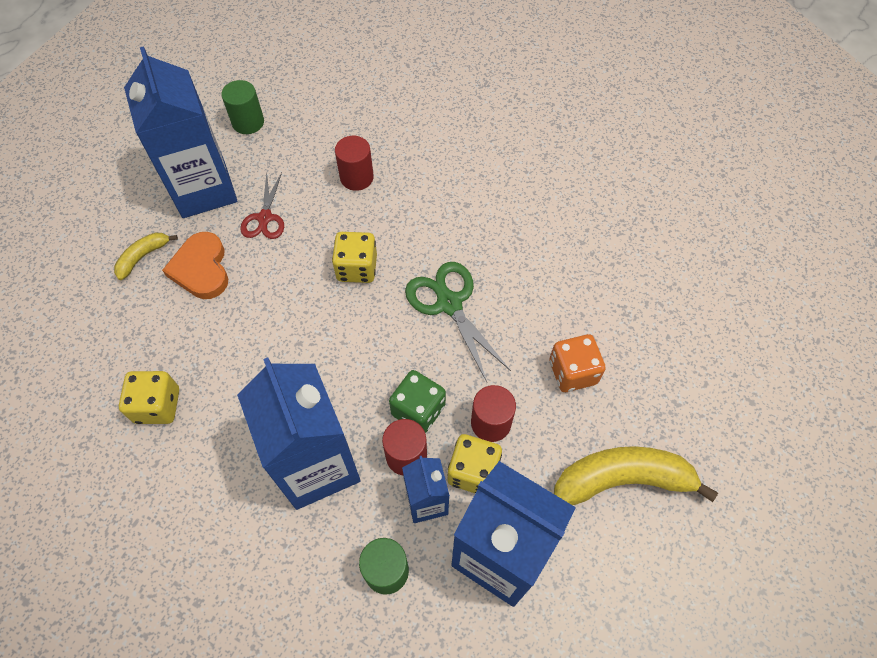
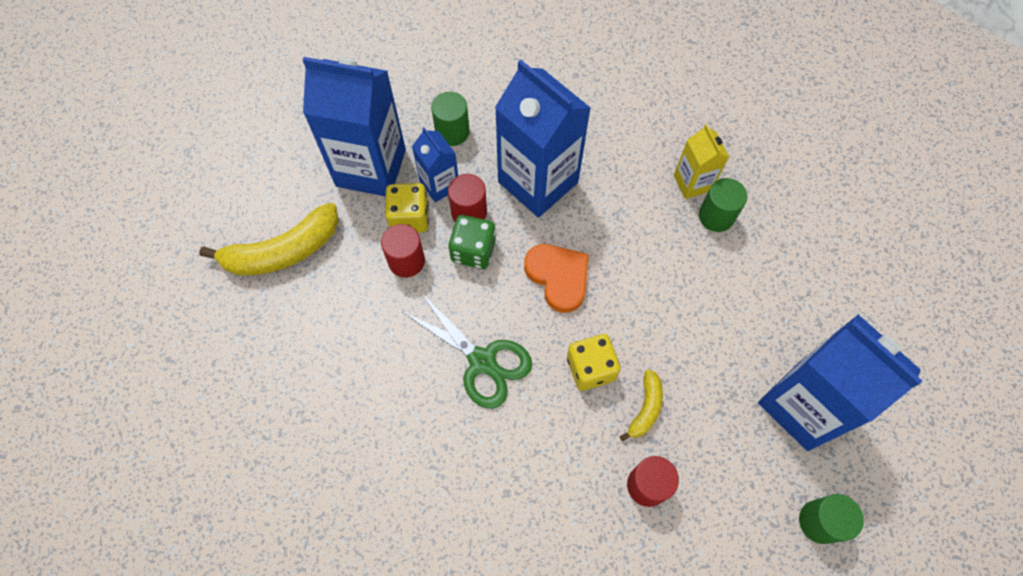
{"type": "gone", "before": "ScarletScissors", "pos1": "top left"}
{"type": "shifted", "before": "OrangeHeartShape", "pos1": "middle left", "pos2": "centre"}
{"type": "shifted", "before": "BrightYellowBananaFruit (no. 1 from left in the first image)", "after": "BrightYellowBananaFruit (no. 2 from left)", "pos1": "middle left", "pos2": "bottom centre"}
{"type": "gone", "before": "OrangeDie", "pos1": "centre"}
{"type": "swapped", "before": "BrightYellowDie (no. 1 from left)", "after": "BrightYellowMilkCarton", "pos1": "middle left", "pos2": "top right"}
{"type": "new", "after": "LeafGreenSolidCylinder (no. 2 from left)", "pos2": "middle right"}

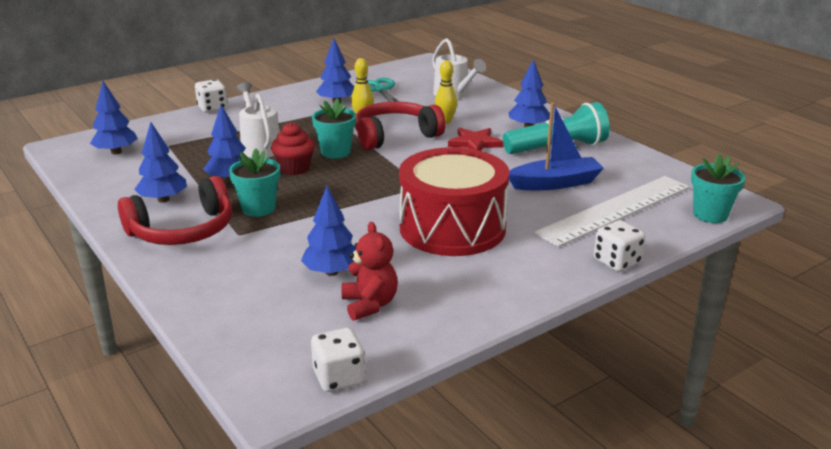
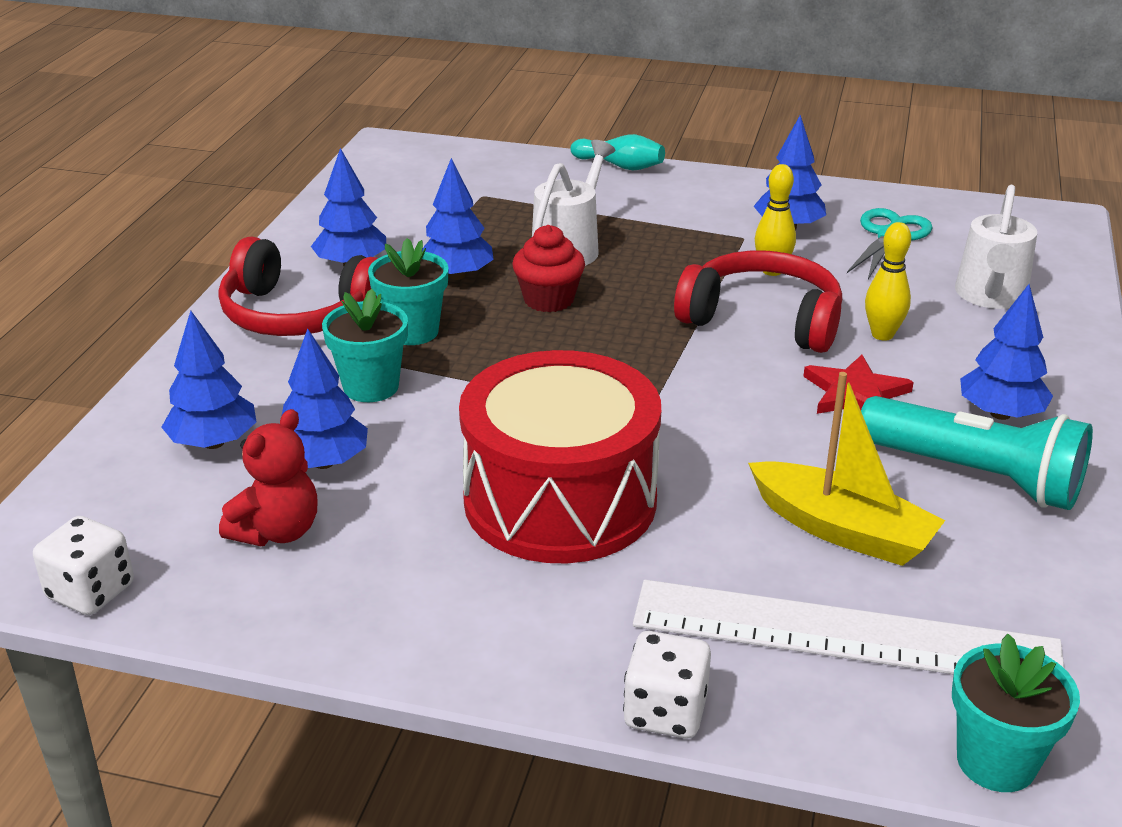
{"type": "swapped", "before": "PureWhiteDie (no. 1 from left)", "after": "TurquoiseBowlingPin", "pos1": "top left", "pos2": "top centre"}
{"type": "shifted", "before": "BlueFirTree (no. 1 from left)", "pos1": "top left", "pos2": "middle left"}
{"type": "shifted", "before": "TurquoiseFlowerPot (no. 2 from left in the first image)", "after": "TurquoiseFlowerPot (no. 1 from left)", "pos1": "top centre", "pos2": "middle left"}
{"type": "repainted", "before": "BlueSailboat", "after": "BrightYellowSailboat", "pos1": "top right", "pos2": "middle right"}

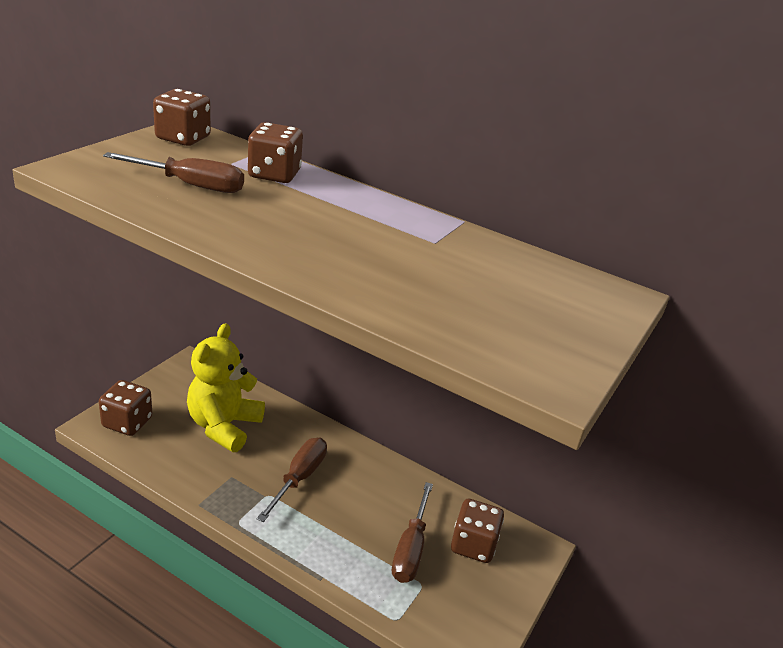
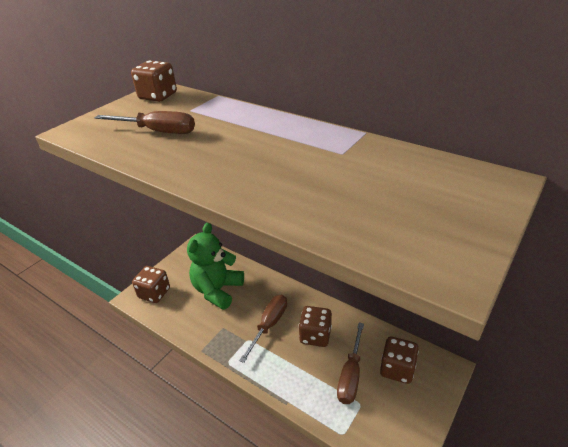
{"type": "shifted", "before": "DarkBrownDie (no. 3 from left)", "pos1": "top centre", "pos2": "bottom centre"}
{"type": "repainted", "before": "BrightYellowTeddy", "after": "LeafGreenTeddy", "pos1": "middle left", "pos2": "centre"}

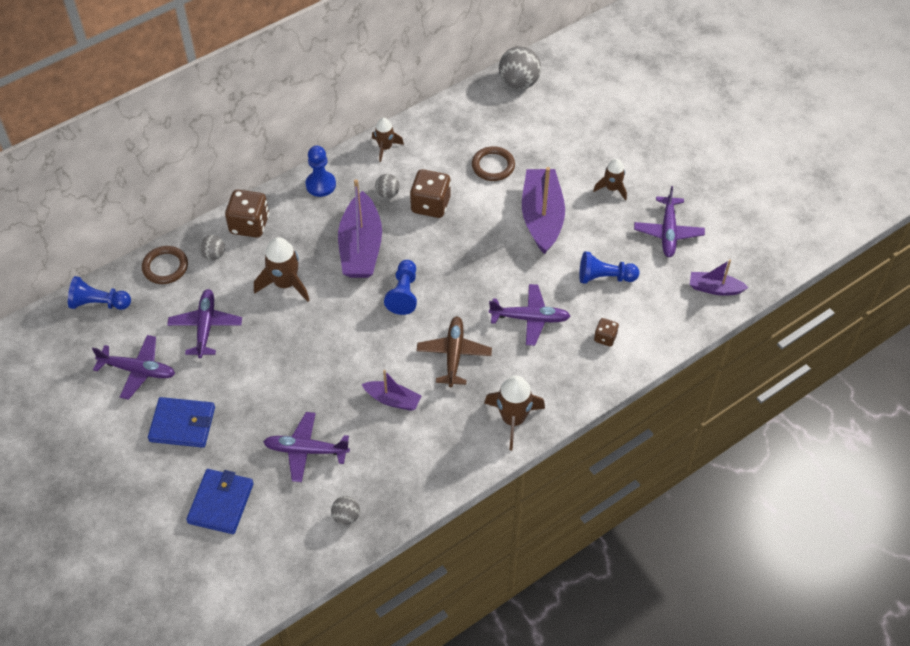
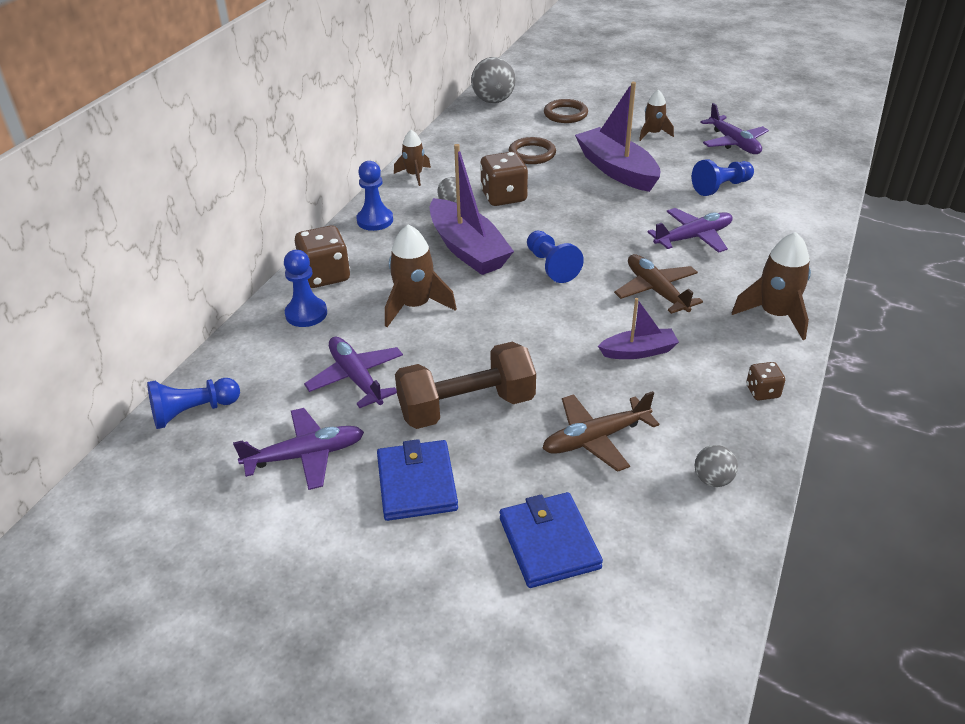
{"type": "swapped", "before": "AshGreySphere (no. 1 from left)", "after": "BluePawn (no. 2 from left)", "pos1": "middle left", "pos2": "middle left"}
{"type": "shifted", "before": "DarkBrownRing (no. 1 from left in the first image)", "after": "DarkBrownRing (no. 2 from left)", "pos1": "middle left", "pos2": "top centre"}
{"type": "gone", "before": "PurpleSailboat (no. 4 from left)", "pos1": "middle right"}
{"type": "shifted", "before": "DarkBrownDie (no. 3 from left)", "pos1": "centre", "pos2": "middle right"}
{"type": "rotated", "before": "BlueCardWallet (no. 1 from left)", "pos1": "middle left", "pos2": "centre", "turn": -75}
{"type": "repainted", "before": "PurpleAeroplane (no. 3 from left)", "after": "DarkBrownAeroplane (no. 1 from left)", "pos1": "bottom centre", "pos2": "centre"}
{"type": "new", "after": "DarkBrownDumbbell", "pos2": "centre"}

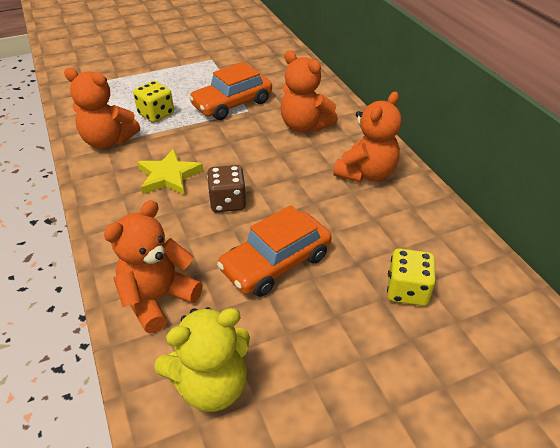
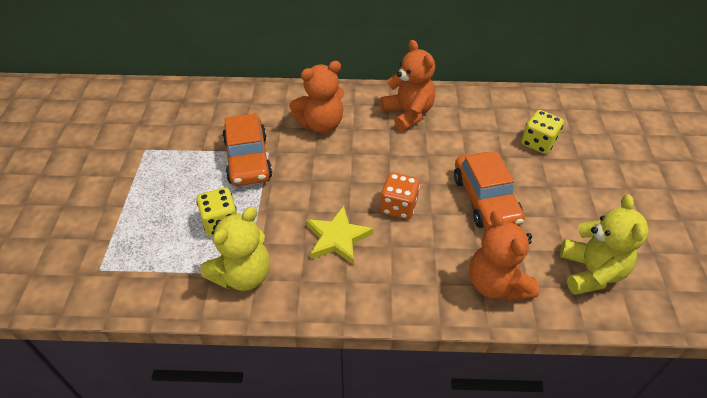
{"type": "repainted", "before": "OrangeTeddy (no. 1 from left)", "after": "BrightYellowTeddy (no. 1 from left)", "pos1": "top left", "pos2": "middle left"}
{"type": "repainted", "before": "DarkBrownDie", "after": "OrangeDie", "pos1": "centre", "pos2": "centre"}

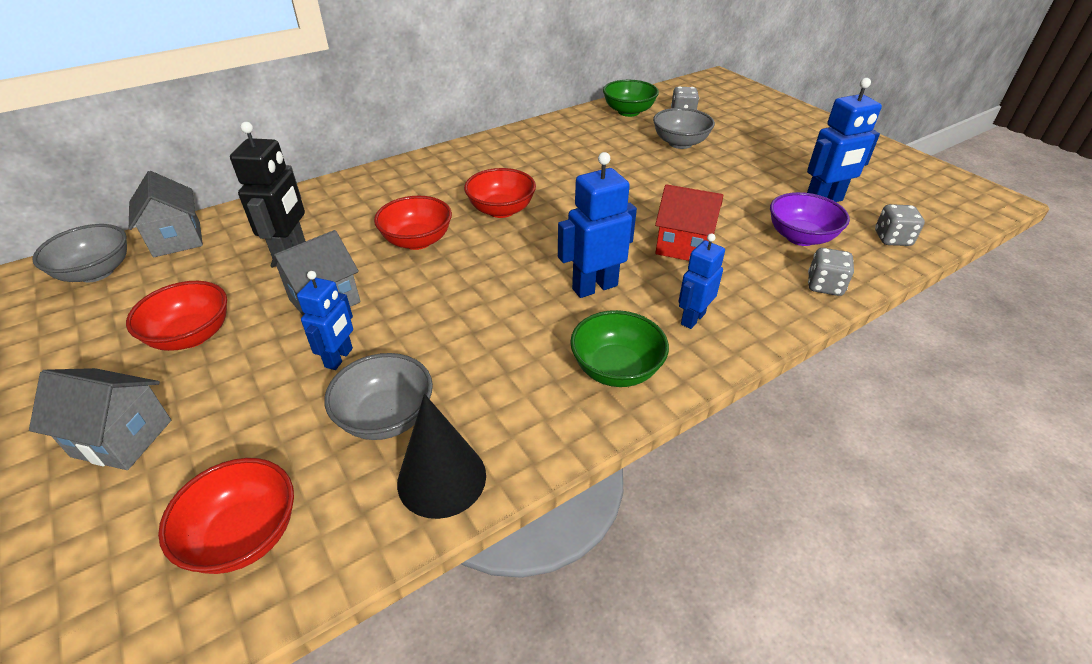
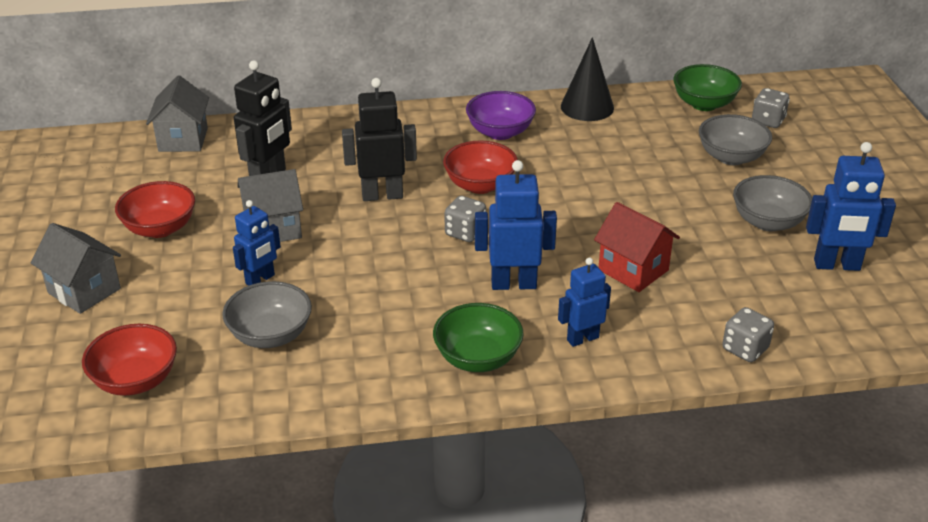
{"type": "shifted", "before": "PurpleBowl", "pos1": "top right", "pos2": "top centre"}
{"type": "swapped", "before": "ScarletBowl (no. 3 from left)", "after": "JetBlackRobotFigure (no. 2 from left)", "pos1": "centre", "pos2": "top centre"}
{"type": "shifted", "before": "AshGreyDie (no. 3 from left in the first image)", "after": "AshGreyDie (no. 1 from left)", "pos1": "middle right", "pos2": "centre"}
{"type": "shifted", "before": "AshGreyBowl (no. 1 from left in the first image)", "after": "AshGreyBowl (no. 3 from left)", "pos1": "middle left", "pos2": "middle right"}
{"type": "shifted", "before": "JetBlackSolidCone", "pos1": "bottom centre", "pos2": "top centre"}

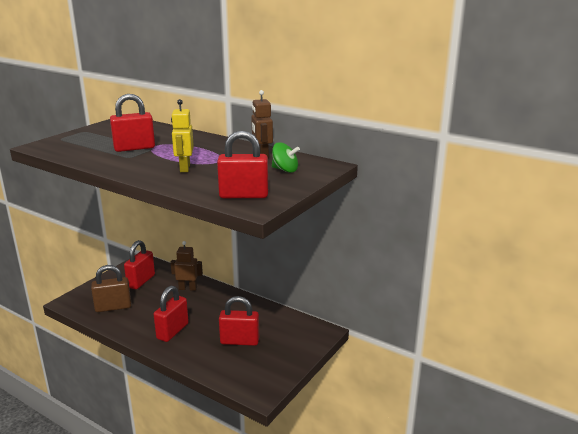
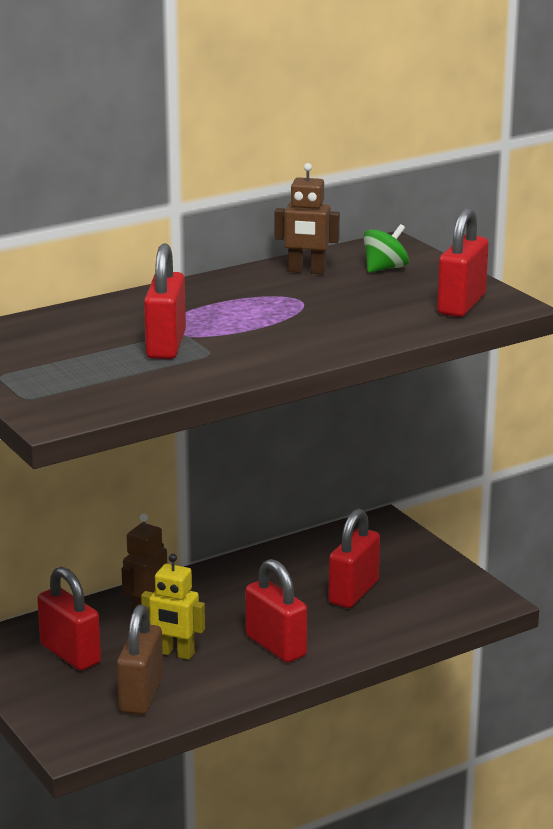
{"type": "shifted", "before": "BrightYellowRobotFigure", "pos1": "top left", "pos2": "bottom left"}

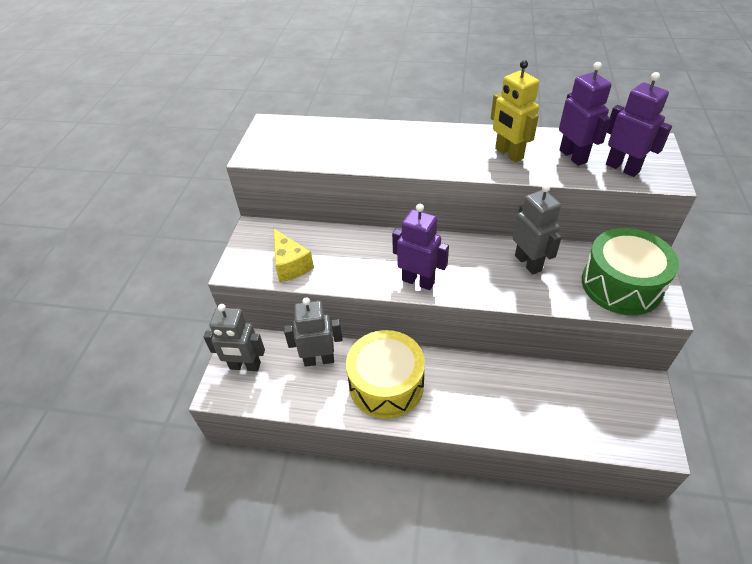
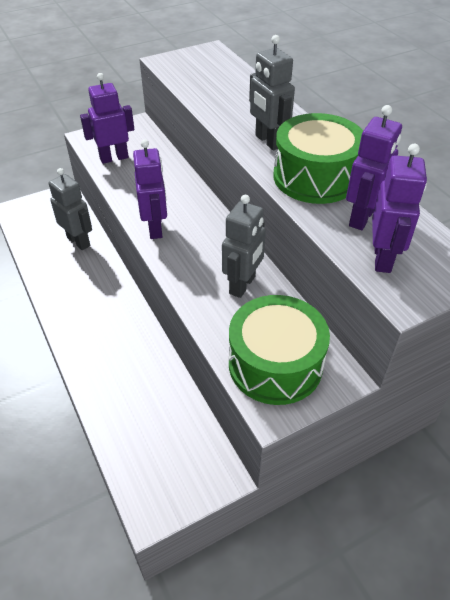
{"type": "swapped", "before": "BrightYellowRobotFigure", "after": "LeafGreenSnareDrum (no. 2 from left)", "pos1": "top right", "pos2": "top right"}
{"type": "swapped", "before": "BrightYellowPieceOfCheese", "after": "PurpleRobotFigure (no. 1 from left)", "pos1": "centre", "pos2": "top left"}
{"type": "shifted", "before": "AshGreyRobotFigure (no. 1 from left in the first image)", "after": "AshGreyRobotFigure (no. 3 from left)", "pos1": "middle left", "pos2": "top centre"}
{"type": "gone", "before": "BrightYellowSnareDrum", "pos1": "centre"}

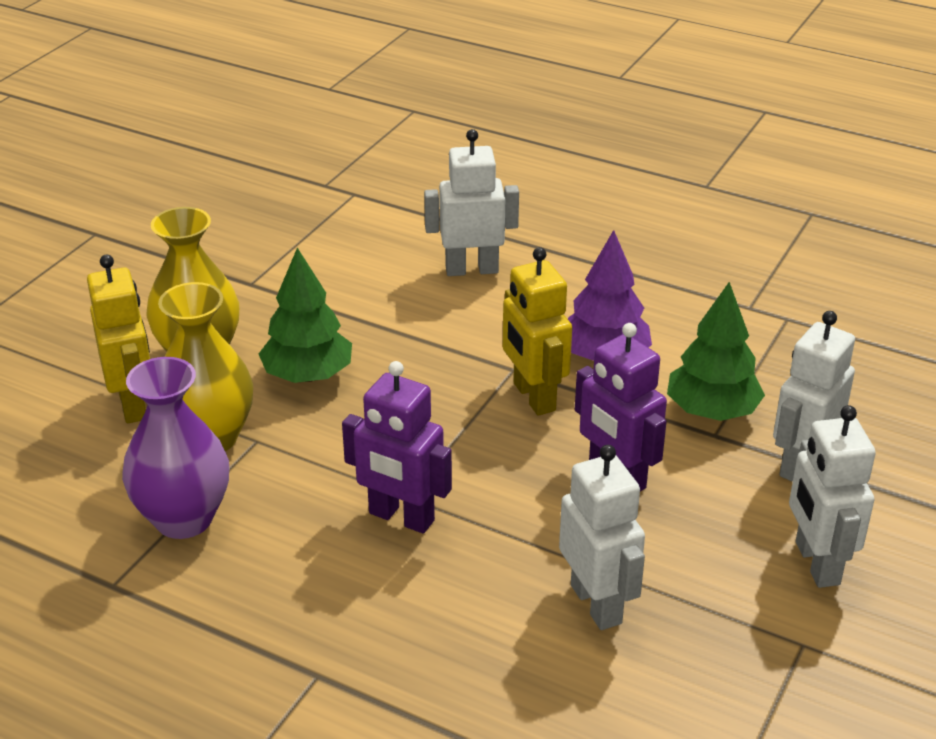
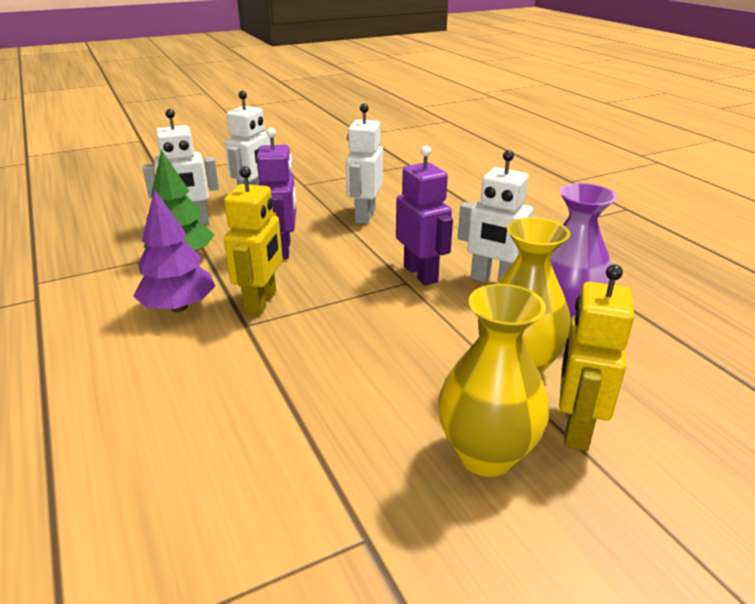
{"type": "shifted", "before": "PureWhiteRobotFigure (no. 1 from left in the first image)", "after": "PureWhiteRobotFigure (no. 4 from left)", "pos1": "top centre", "pos2": "centre"}
{"type": "gone", "before": "LeafGreenFirTree (no. 1 from left)", "pos1": "middle left"}

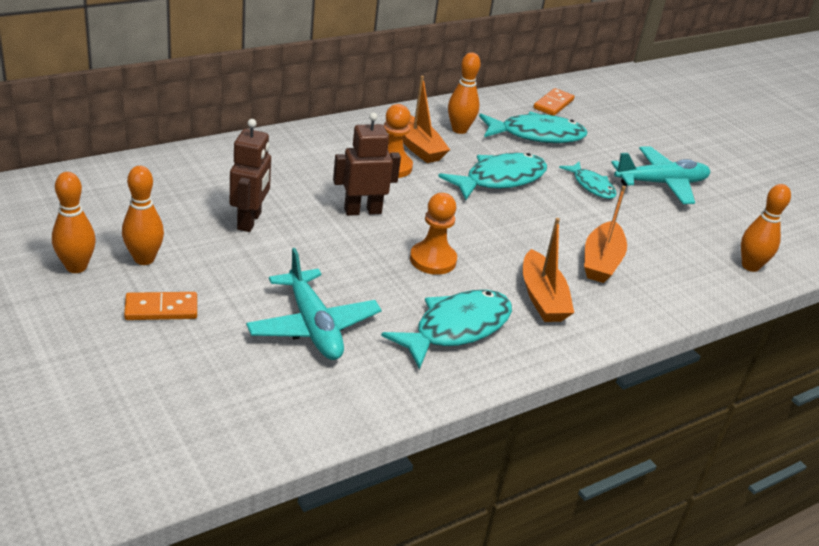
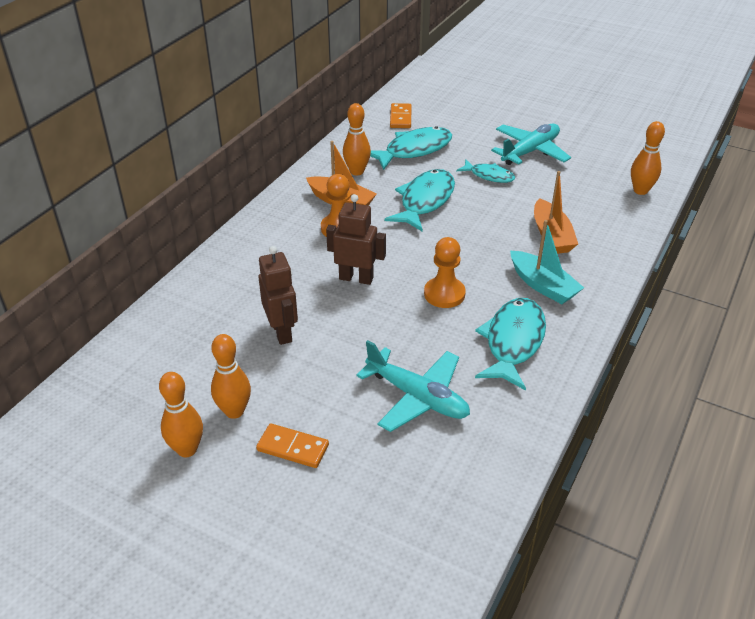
{"type": "rotated", "before": "DarkBrownRobotFigure (no. 2 from left)", "pos1": "top centre", "pos2": "centre", "turn": 60}
{"type": "repainted", "before": "OrangeSailboat (no. 2 from left)", "after": "TurquoiseSailboat", "pos1": "middle right", "pos2": "middle right"}
{"type": "rotated", "before": "OrangeDominoTile (no. 1 from left)", "pos1": "middle left", "pos2": "bottom centre", "turn": 60}

